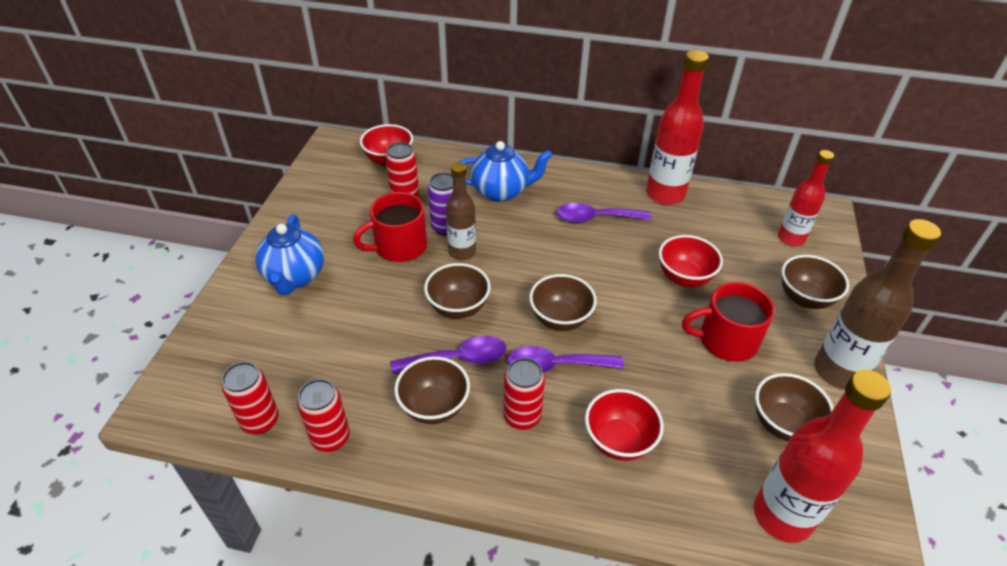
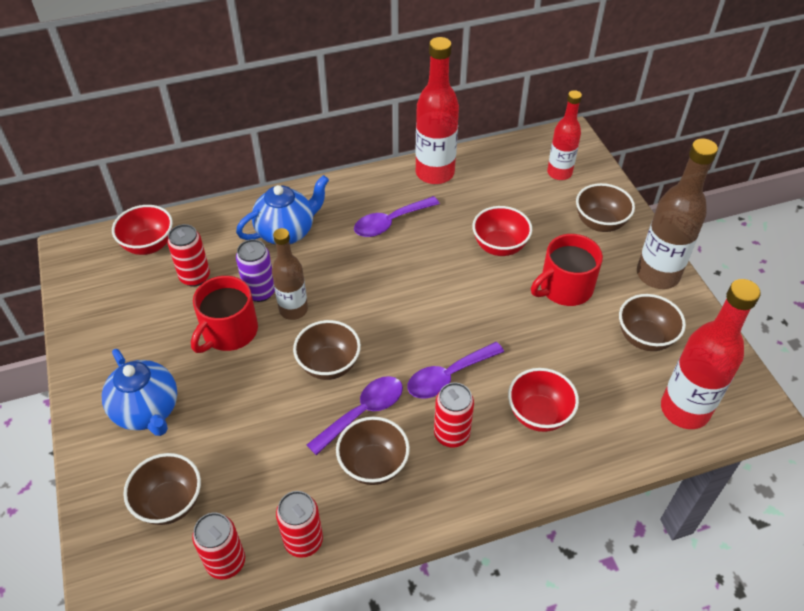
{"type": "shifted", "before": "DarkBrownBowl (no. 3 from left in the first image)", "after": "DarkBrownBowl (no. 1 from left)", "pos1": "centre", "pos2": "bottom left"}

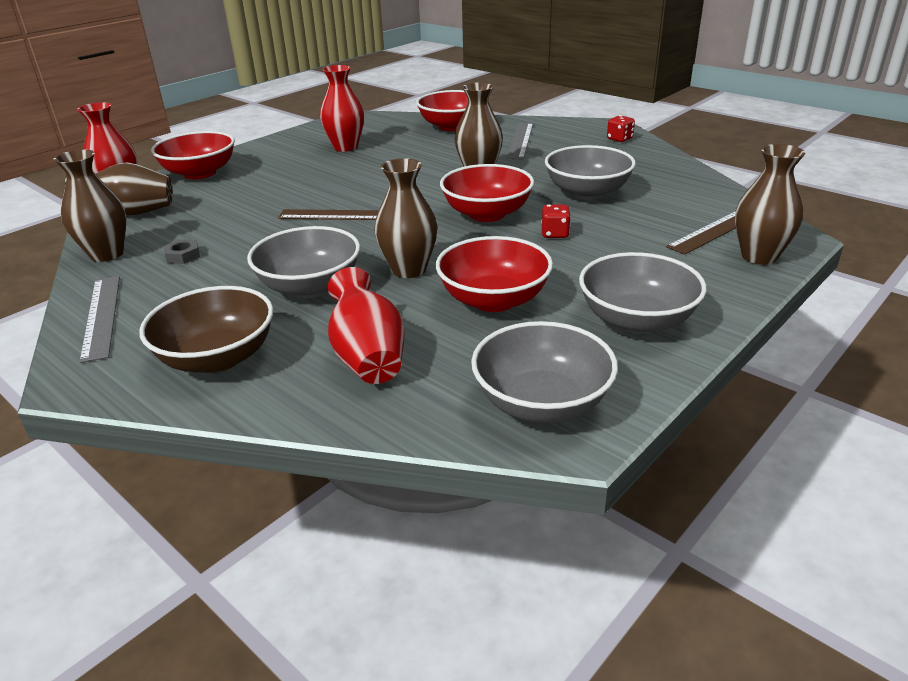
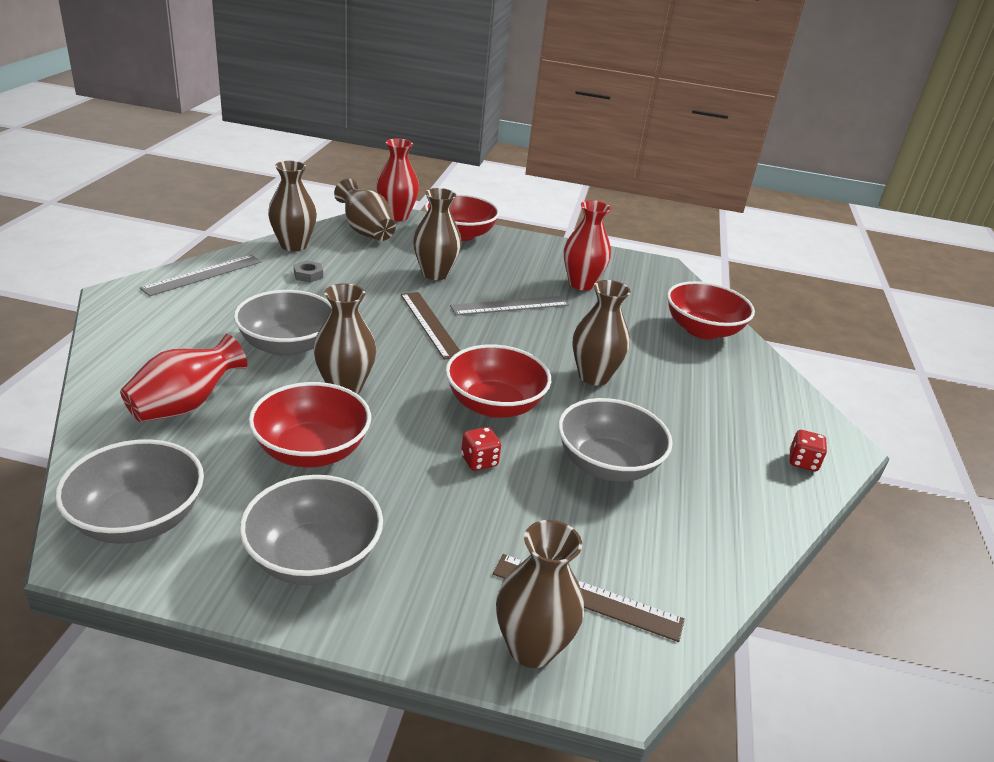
{"type": "shifted", "before": "AshGreyStraightedge (no. 2 from left)", "pos1": "top centre", "pos2": "centre"}
{"type": "gone", "before": "DarkBrownBowl", "pos1": "middle left"}
{"type": "new", "after": "DarkBrownFlowerVase (no. 4 from left)", "pos2": "top centre"}

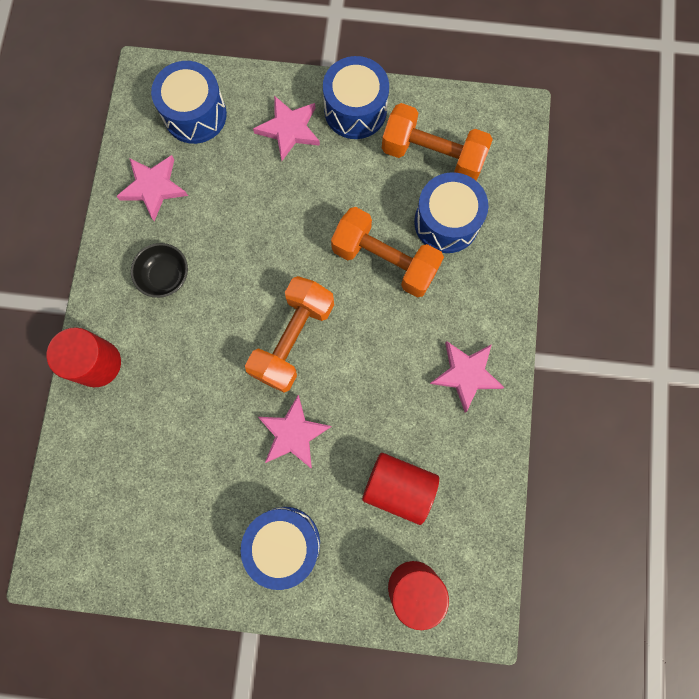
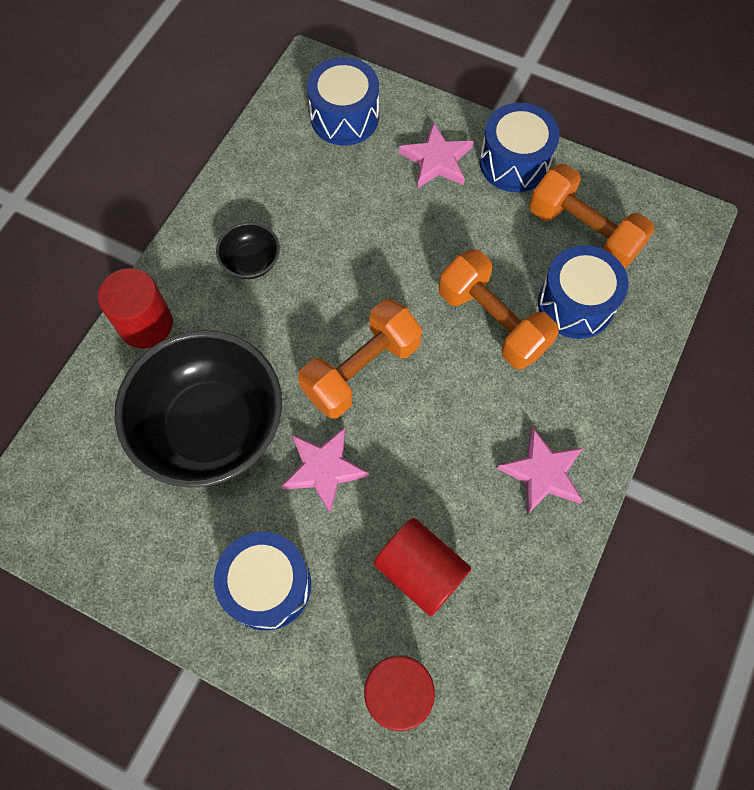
{"type": "gone", "before": "PinkStar (no. 1 from left)", "pos1": "top left"}
{"type": "new", "after": "JetBlackBowl (no. 1 from left)", "pos2": "middle left"}

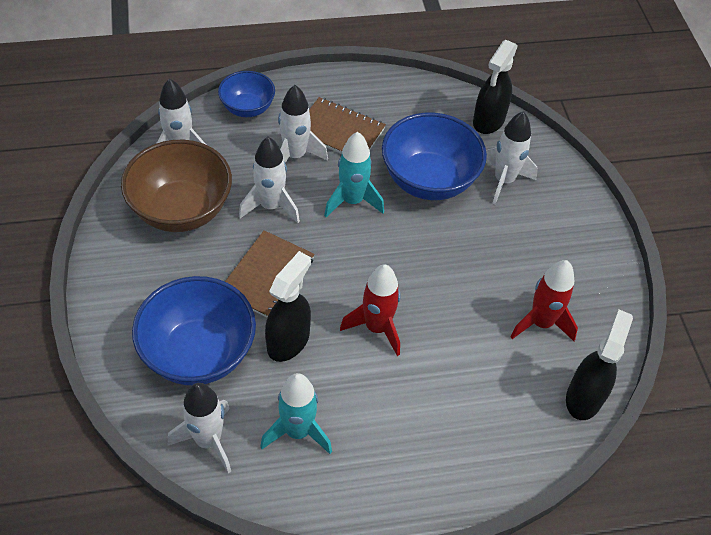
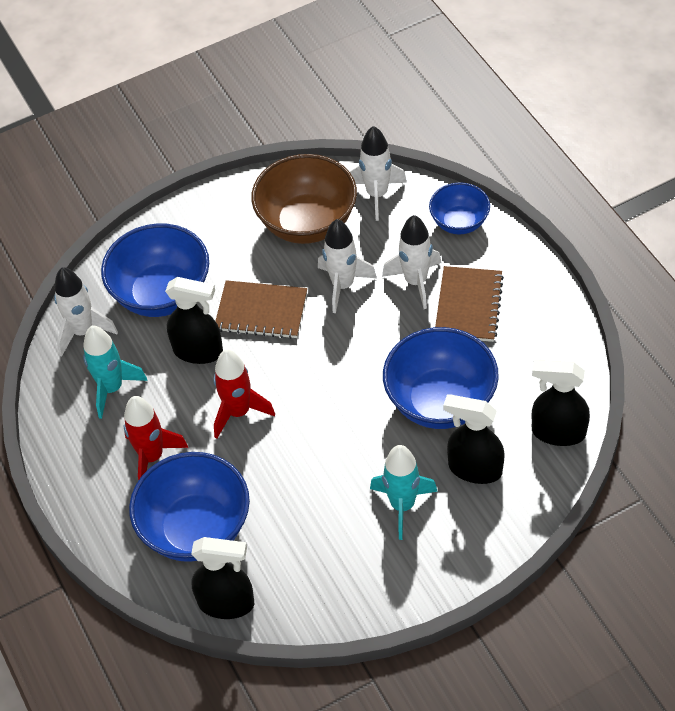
{"type": "swapped", "before": "PureWhiteToyRocket (no. 5 from left)", "after": "JetBlackSprayer (no. 3 from left)", "pos1": "top right", "pos2": "middle right"}
{"type": "shifted", "before": "TurquoiseToyRocket (no. 2 from left)", "pos1": "top centre", "pos2": "bottom centre"}
{"type": "shifted", "before": "ScarletToyRocket (no. 2 from left in the first image)", "after": "ScarletToyRocket (no. 1 from left)", "pos1": "middle right", "pos2": "middle left"}
{"type": "new", "after": "BlueBowl (no. 2 from left)", "pos2": "bottom left"}

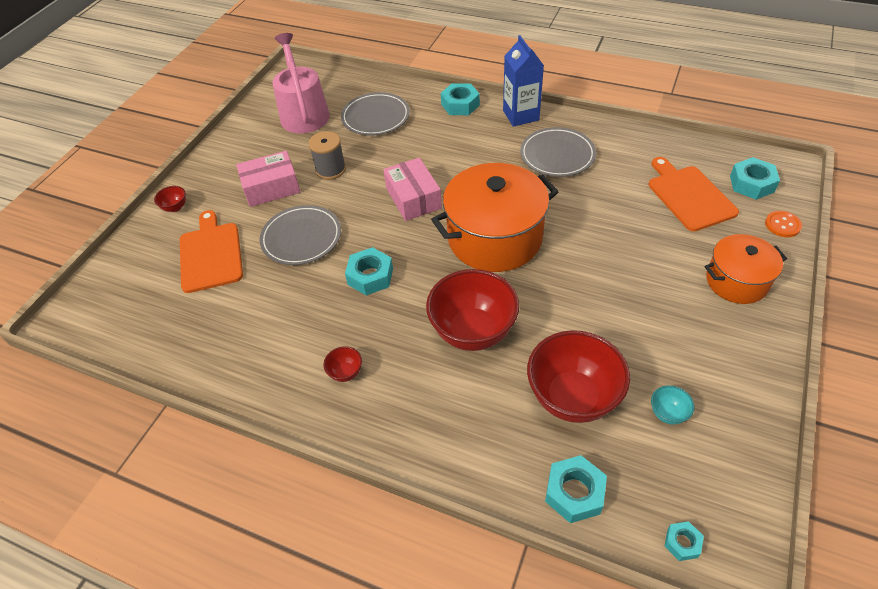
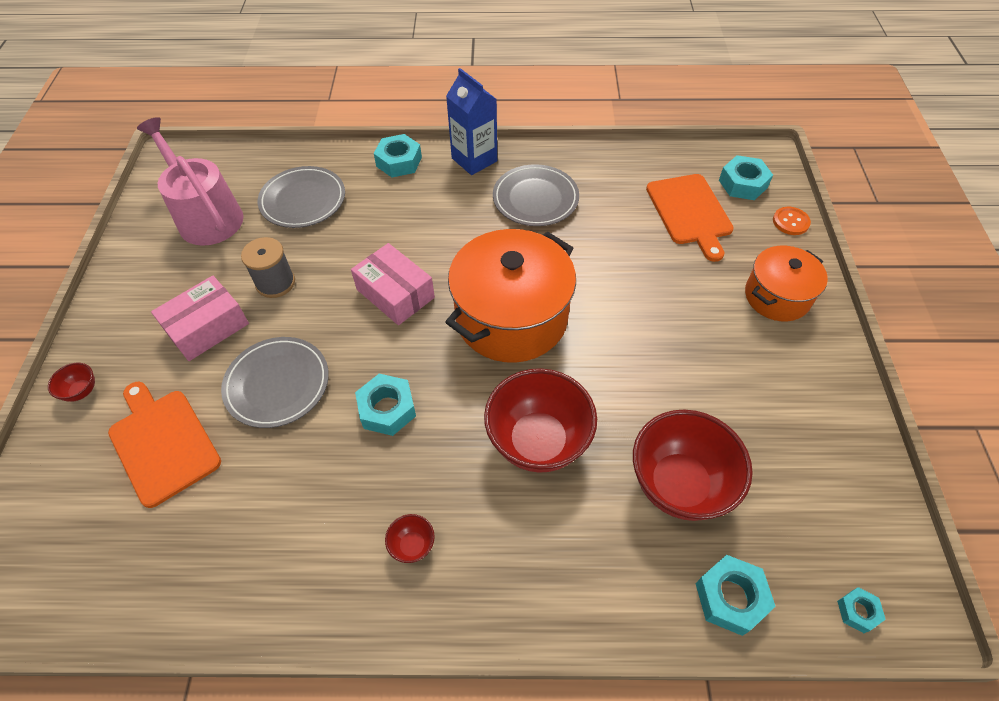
{"type": "rotated", "before": "OrangeBreadBoard (no. 2 from left)", "pos1": "top right", "pos2": "top right", "turn": -150}
{"type": "gone", "before": "TurquoiseBowl", "pos1": "bottom right"}

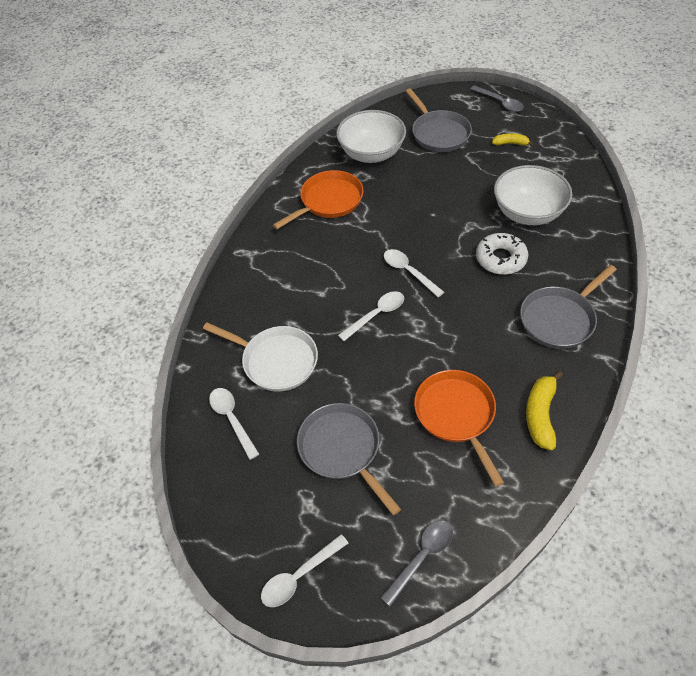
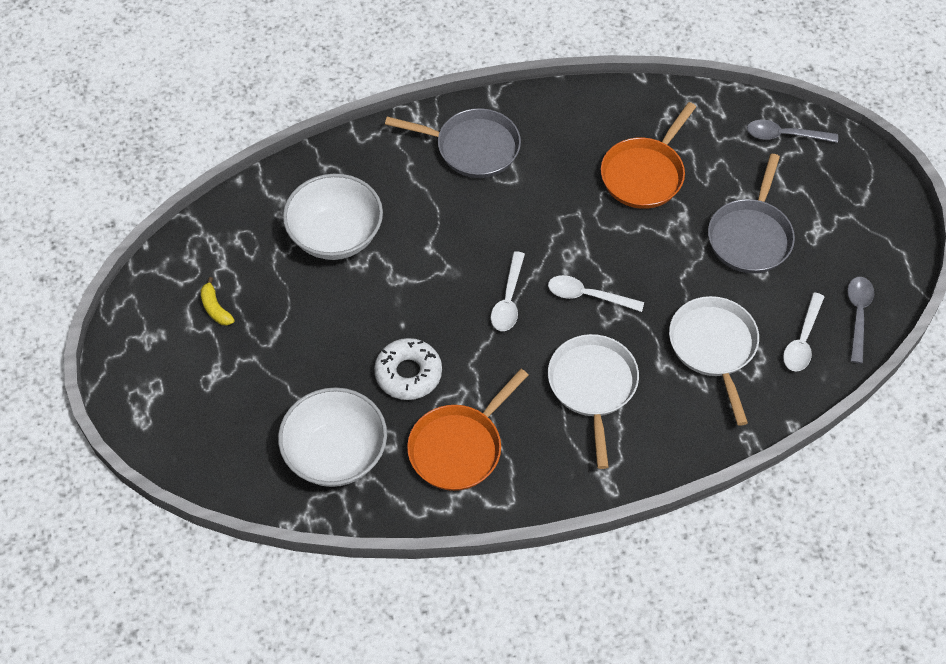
{"type": "shifted", "before": "AshGreySpoon (no. 2 from left)", "pos1": "top right", "pos2": "middle right"}
{"type": "gone", "before": "AshGreySkillet (no. 2 from left)", "pos1": "top centre"}
{"type": "rotated", "before": "OrangeSkillet (no. 1 from left)", "pos1": "top centre", "pos2": "centre", "turn": -60}
{"type": "shifted", "before": "PureWhiteGlazedDonut", "pos1": "middle right", "pos2": "centre"}
{"type": "gone", "before": "BrightYellowBananaFruit (no. 2 from left)", "pos1": "middle right"}
{"type": "gone", "before": "PureWhiteSpoon (no. 2 from left)", "pos1": "bottom centre"}
{"type": "new", "after": "PureWhiteSkillet (no. 1 from left)", "pos2": "centre"}

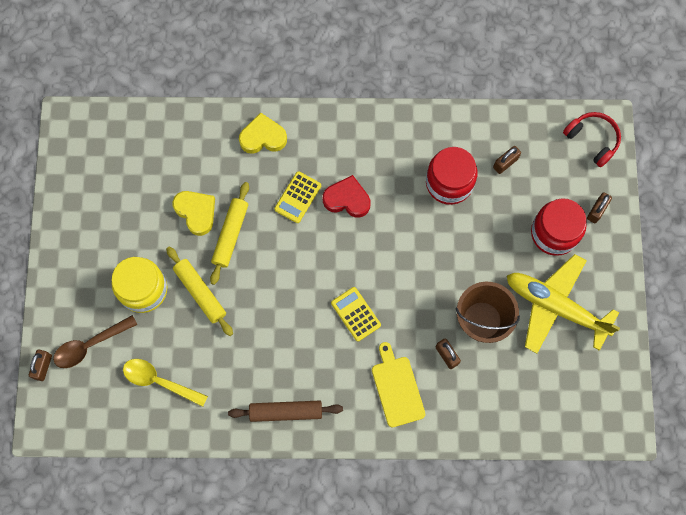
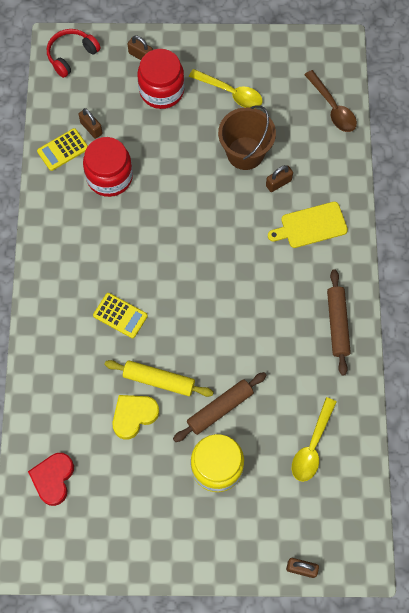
{"type": "gone", "before": "BrightYellowHeartShape (no. 2 from left)", "pos1": "top centre"}
{"type": "shifted", "before": "ScarletHeartShape", "pos1": "centre", "pos2": "bottom left"}
{"type": "repainted", "before": "BrightYellowPastryRoller (no. 1 from left)", "after": "DarkBrownPastryRoller (no. 1 from left)", "pos1": "middle left", "pos2": "centre"}
{"type": "swapped", "before": "BrightYellowAeroplane", "after": "BrightYellowSpoon (no. 1 from left)", "pos1": "middle right", "pos2": "top centre"}
{"type": "shifted", "before": "BrightYellowPocketCalculator (no. 2 from left in the first image)", "after": "BrightYellowPocketCalculator (no. 1 from left)", "pos1": "centre", "pos2": "top left"}
{"type": "shifted", "before": "DarkBrownSpoon", "pos1": "middle left", "pos2": "top right"}

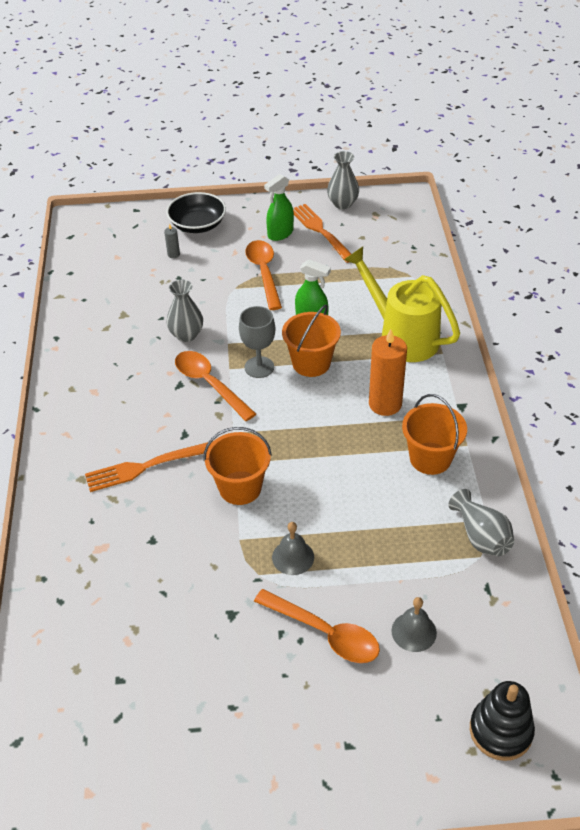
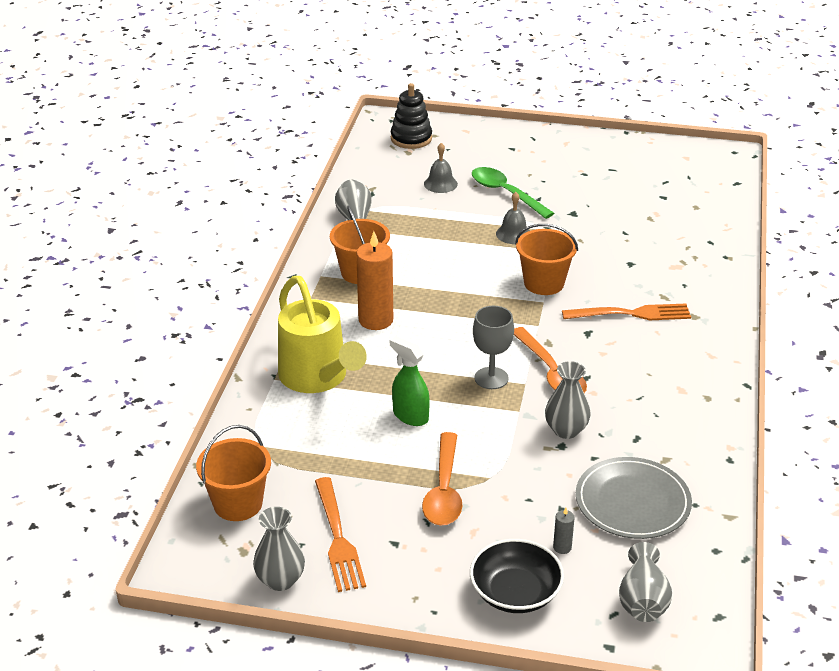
{"type": "gone", "before": "LeafGreenSprayer (no. 1 from left)", "pos1": "top centre"}
{"type": "shifted", "before": "OrangeSandBucket (no. 2 from left in the first image)", "after": "OrangeSandBucket (no. 1 from left)", "pos1": "centre", "pos2": "bottom left"}
{"type": "repainted", "before": "OrangeSpoon (no. 3 from left)", "after": "LeafGreenSpoon", "pos1": "bottom centre", "pos2": "top centre"}
{"type": "new", "after": "AshGreyDinnerPlate", "pos2": "bottom right"}
{"type": "new", "after": "AshGreyFlowerVase (no. 4 from left)", "pos2": "bottom right"}

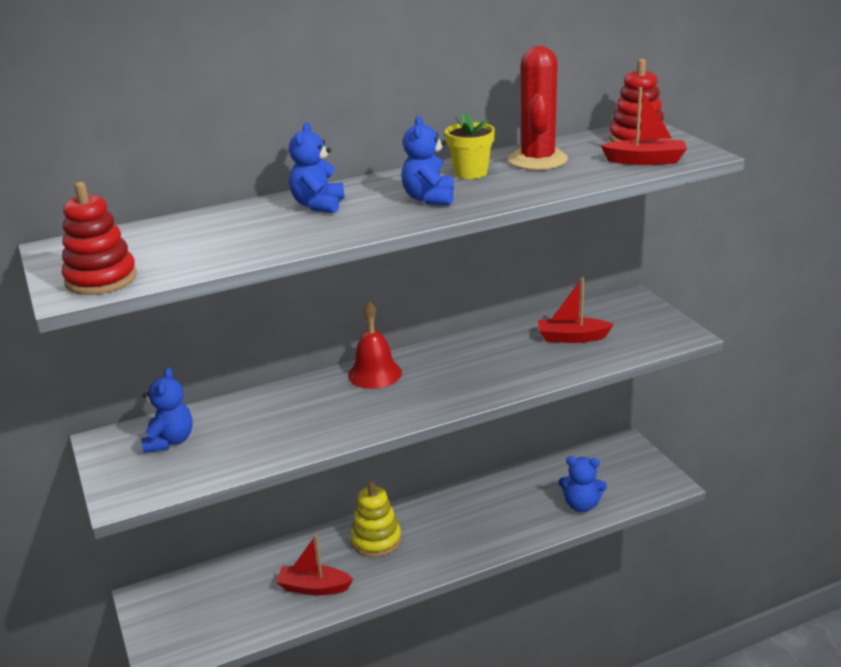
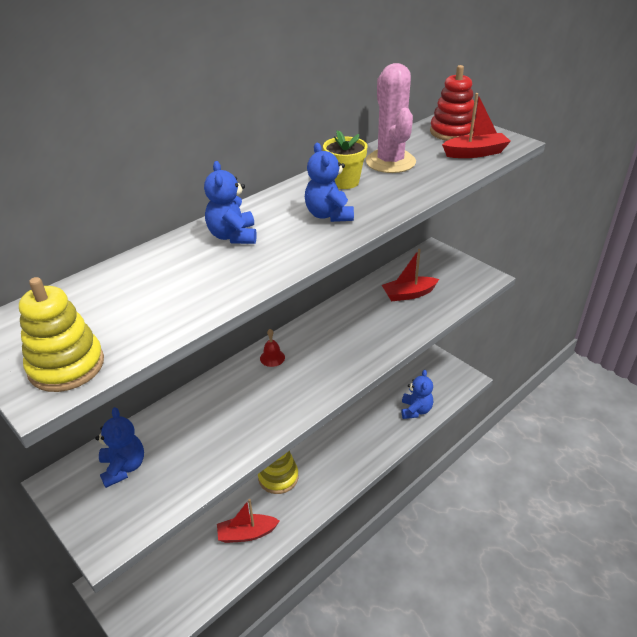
{"type": "repainted", "before": "ScarletPricklyPlant", "after": "PinkPricklyPlant", "pos1": "top centre", "pos2": "top centre"}
{"type": "repainted", "before": "ScarletStackingRings (no. 1 from left)", "after": "BrightYellowStackingRings (no. 1 from left)", "pos1": "middle left", "pos2": "middle left"}
{"type": "scaled", "before": "ScarletBell", "pos1": "centre", "pos2": "centre", "scale": 0.55}
{"type": "rotated", "before": "BlueTeddy (no. 4 from left)", "pos1": "bottom right", "pos2": "centre", "turn": -75}

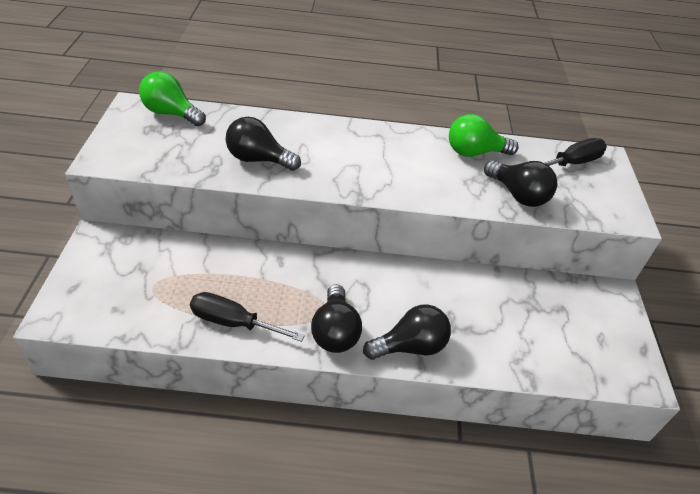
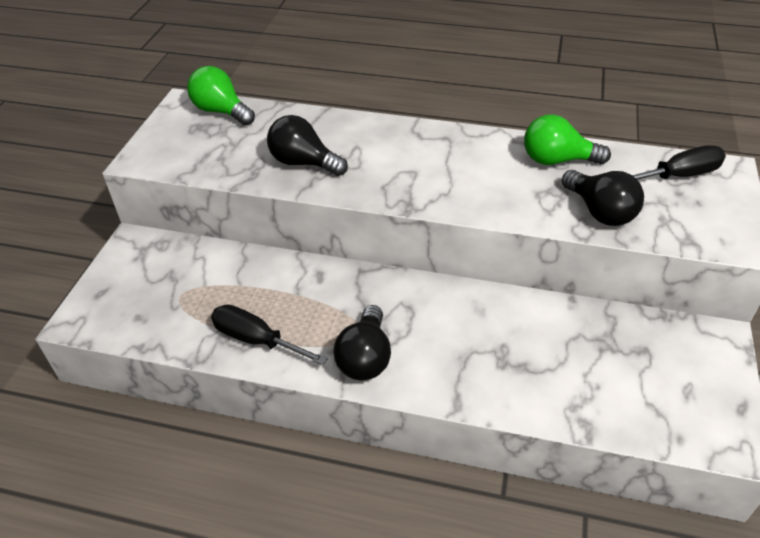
{"type": "gone", "before": "JetBlackBulb (no. 3 from left)", "pos1": "bottom centre"}

